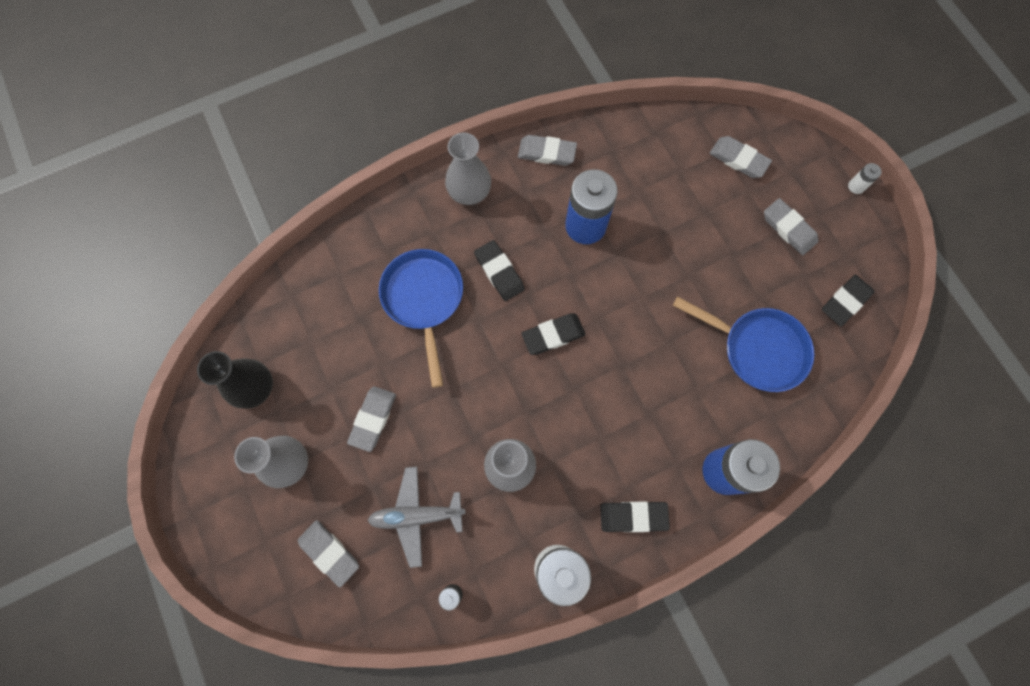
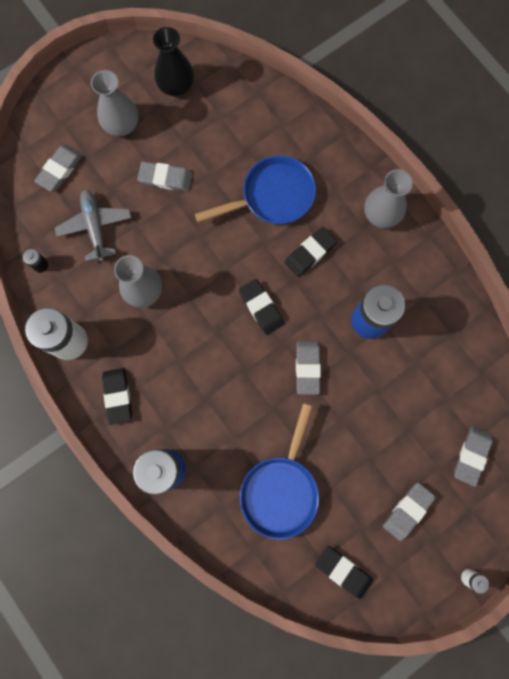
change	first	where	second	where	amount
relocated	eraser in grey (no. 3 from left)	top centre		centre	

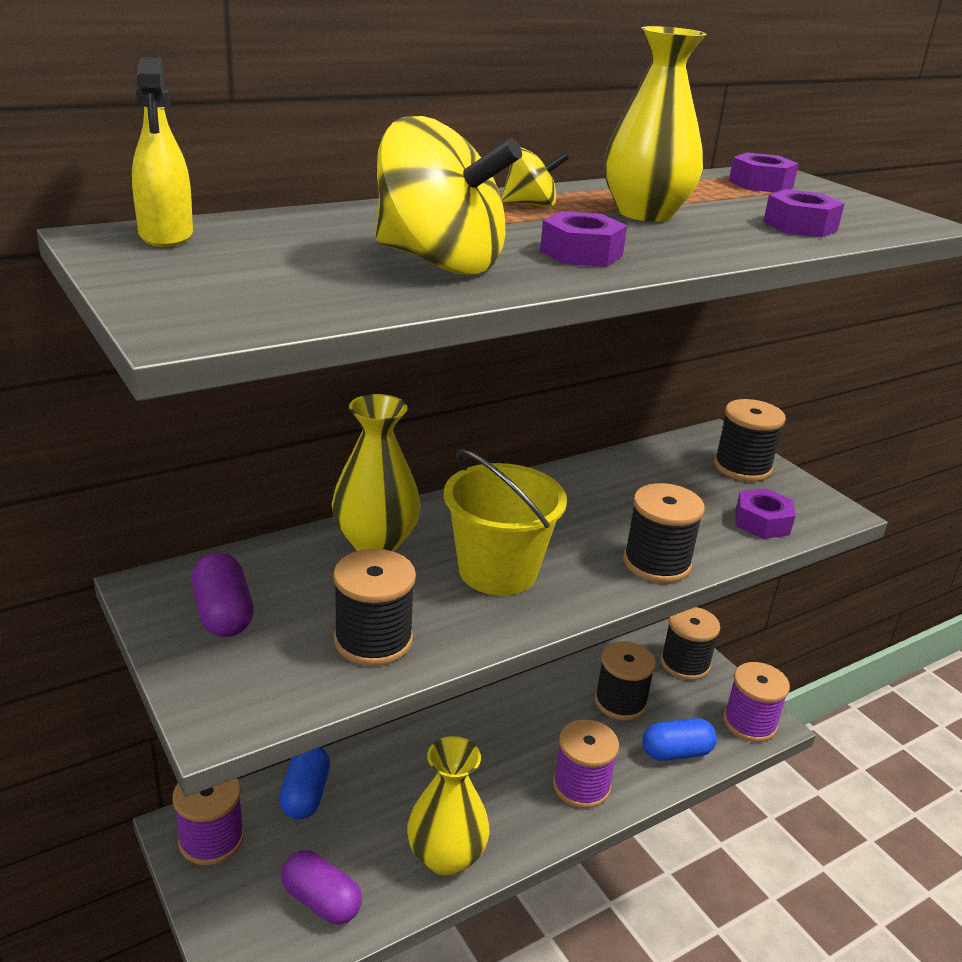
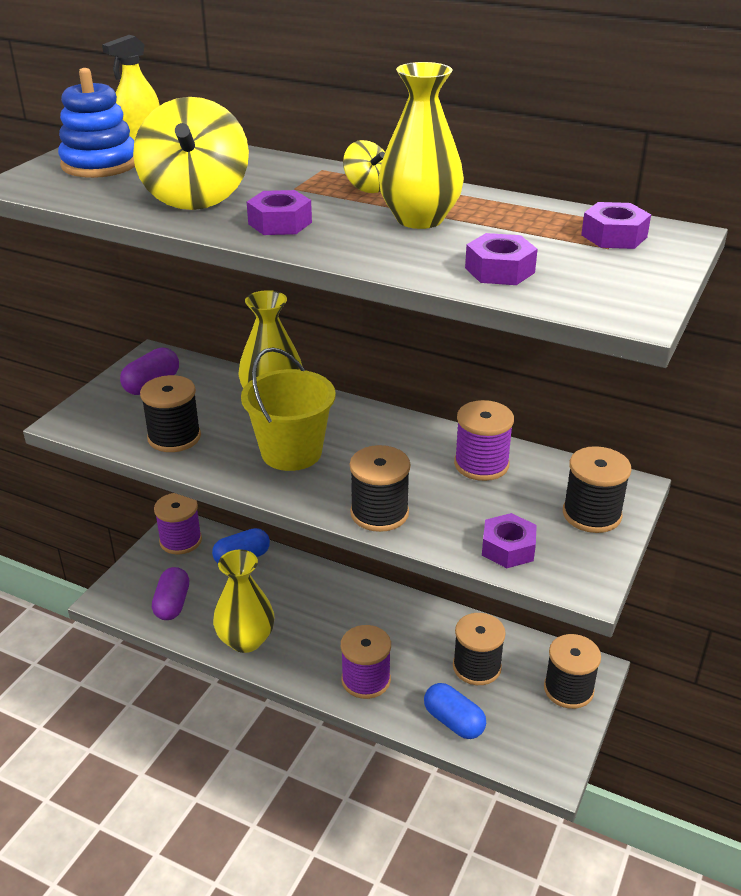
change	first	where	second	where	amount
relocated	spool in purple (no. 3 from left)	bottom right		centre	
appeared			stacking toy in blue	top left	

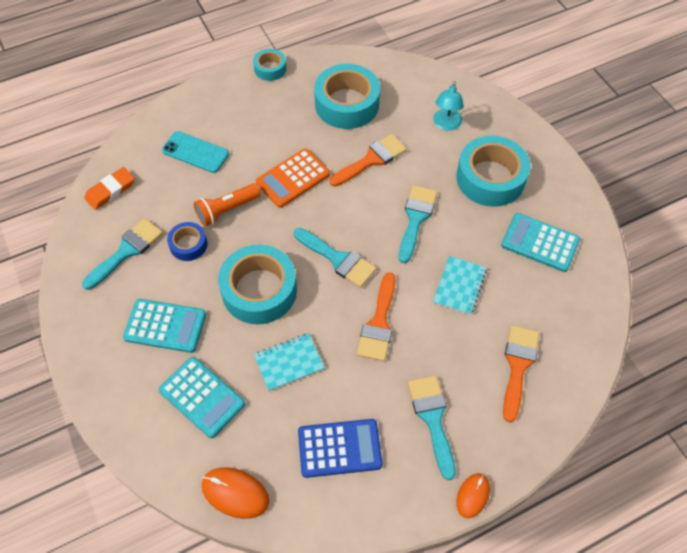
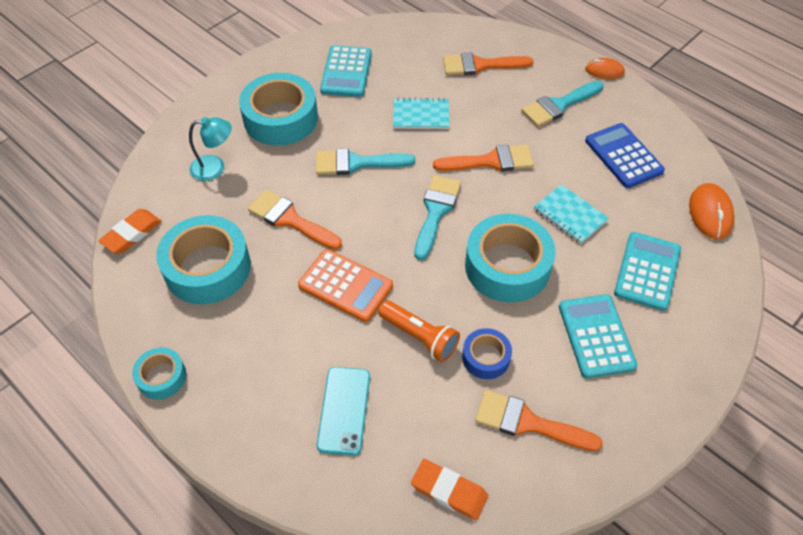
change	first	where	second	where	amount
colour	brush in turquoise (no. 1 from left)	middle left	brush in orange (no. 4 from left)	bottom right	
appeared			eraser in orange (no. 1 from left)	middle left	

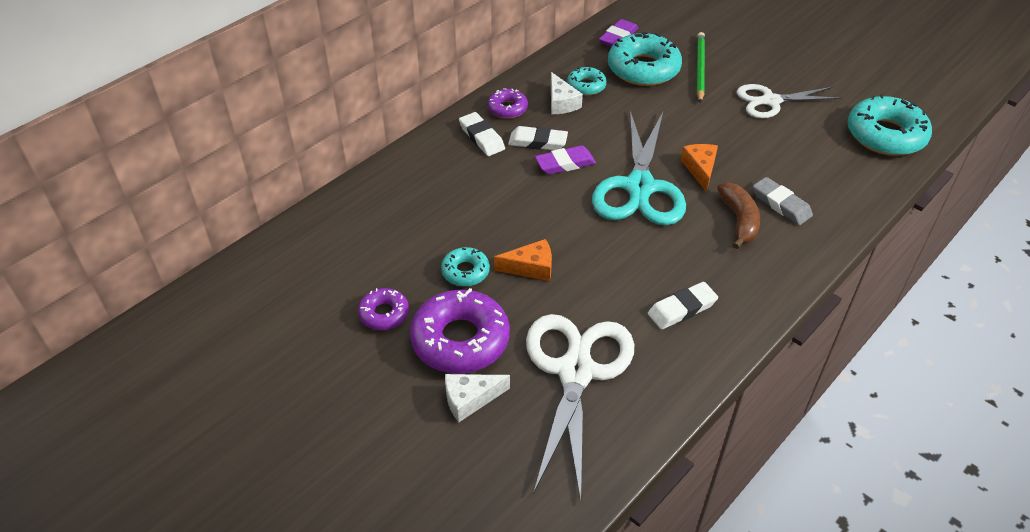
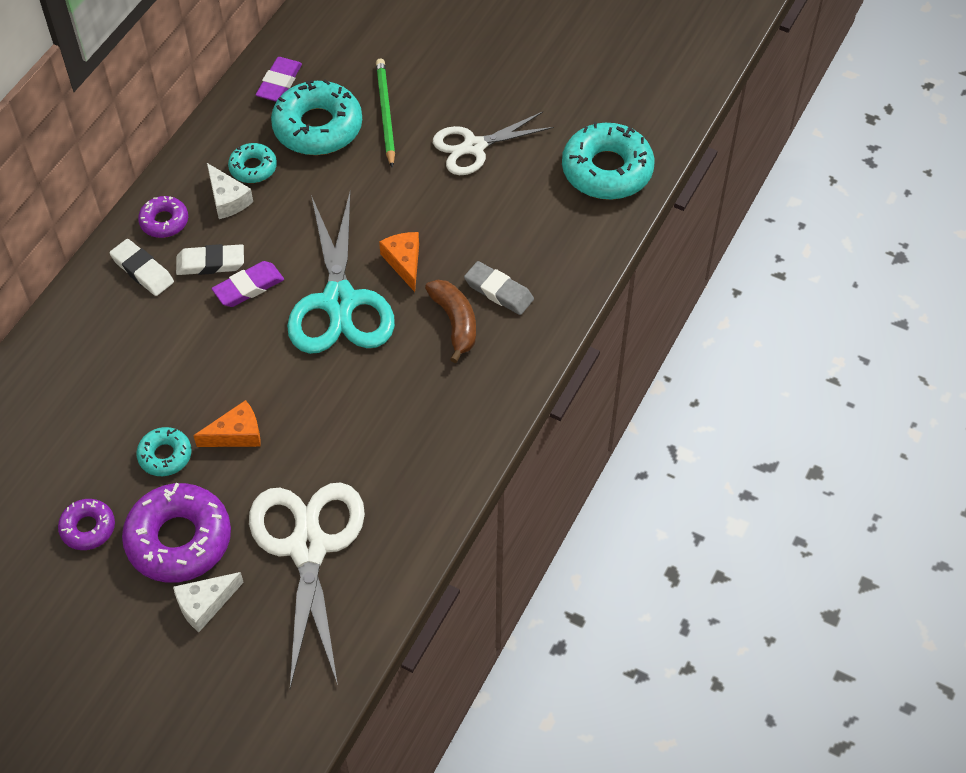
change	first	where	second	where	amount
missing	eraser in white (no. 3 from left)	centre			

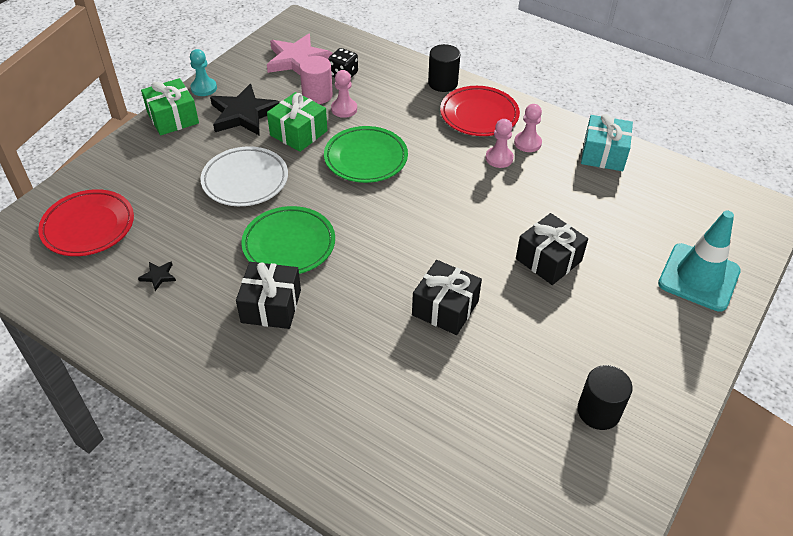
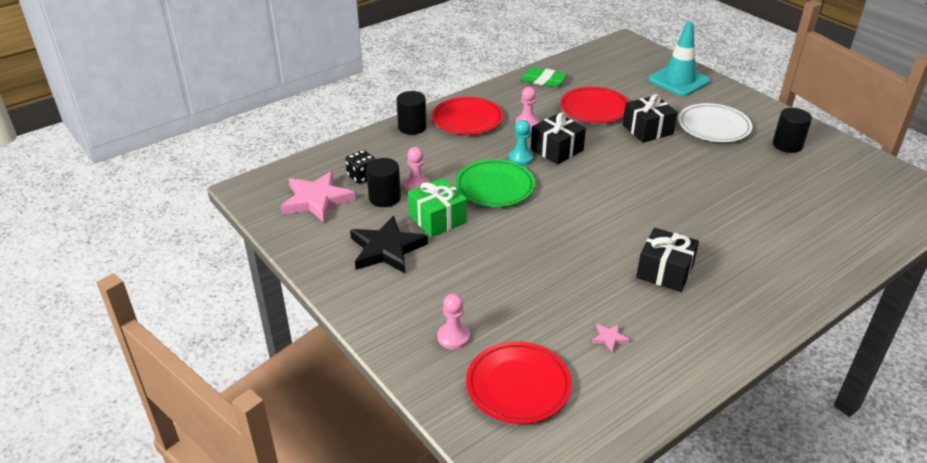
change	first	where	second	where	amount
relocated	pawn in turquoise	top left		top centre	
colour	cylinder in pink	top centre	cylinder in black (no. 1 from left)	centre	
missing	gift in green (no. 1 from left)	top left			
relocated	pawn in pink (no. 3 from left in the first image)	top centre	pawn in pink (no. 2 from left)	bottom centre	
exchanged	gift in turquoise	top right	eraser in green	top centre	
relocated	plate in white	top left		top right	
missing	plate in green (no. 1 from left)	centre			
relocated	gift in black (no. 2 from left in the first image)	centre	gift in black (no. 1 from left)	top centre	
colour	star in black (no. 1 from left)	middle left	star in pink (no. 2 from left)	bottom centre	
appeared			plate in red (no. 3 from left)	top centre	

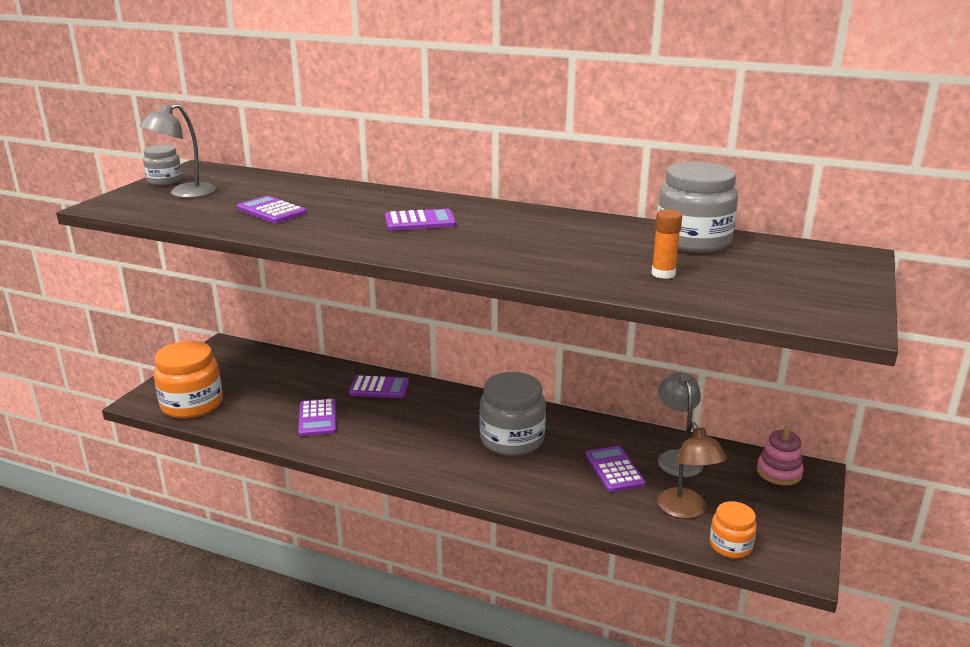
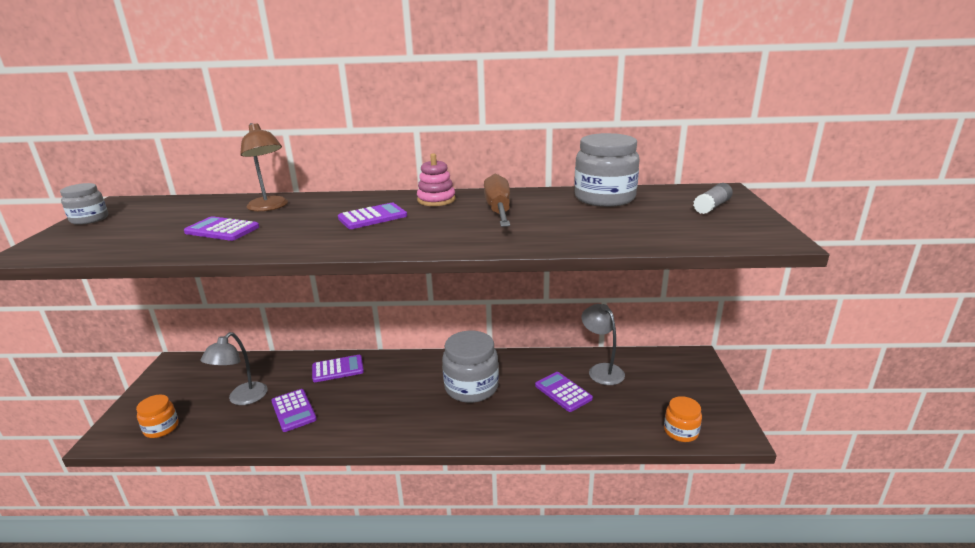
change	first	where	second	where	amount
relocated	lamp in grey (no. 1 from left)	top left		bottom left	
missing	glue stick in orange	middle right			
size	jar in orange (no. 1 from left)	middle left		bottom left	x0.55
relocated	lamp in brown	bottom right		top left	
relocated	stacking toy in pink	bottom right		top centre	
appeared			screwdriver in brown	centre	
appeared			glue stick in grey	middle right	

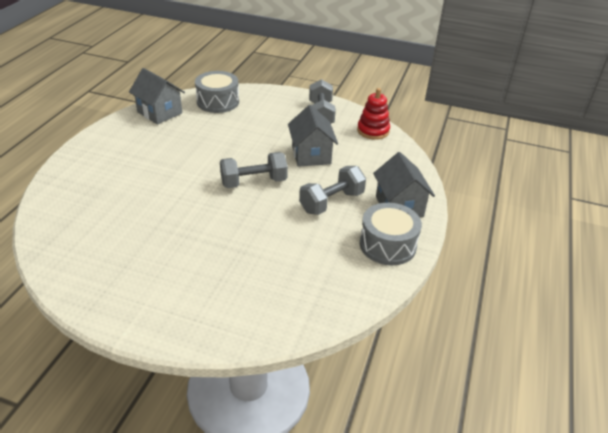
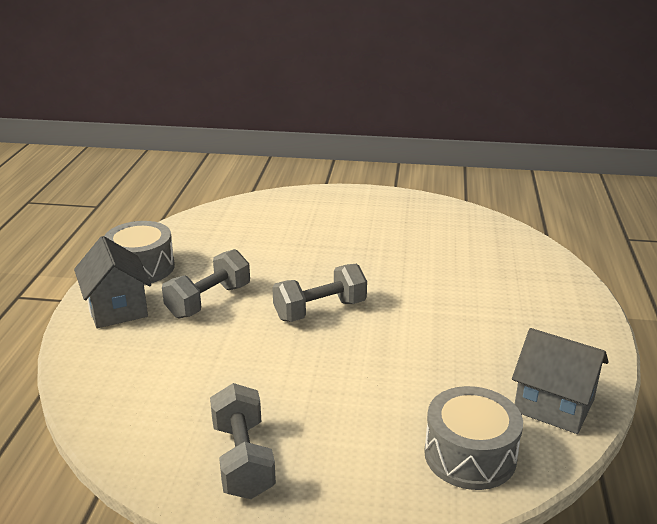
change	first	where	second	where	amount
missing	stacking toy in red	top centre			
missing	house in grey (no. 2 from left)	top centre			

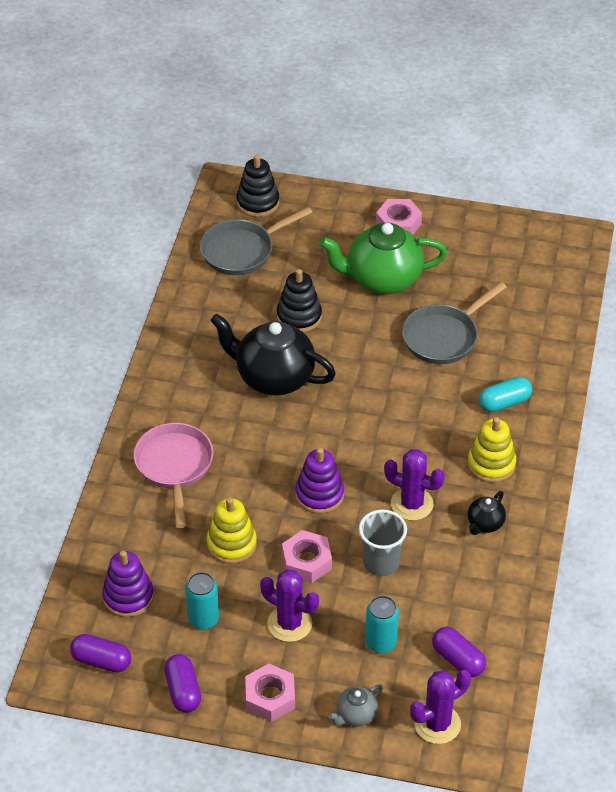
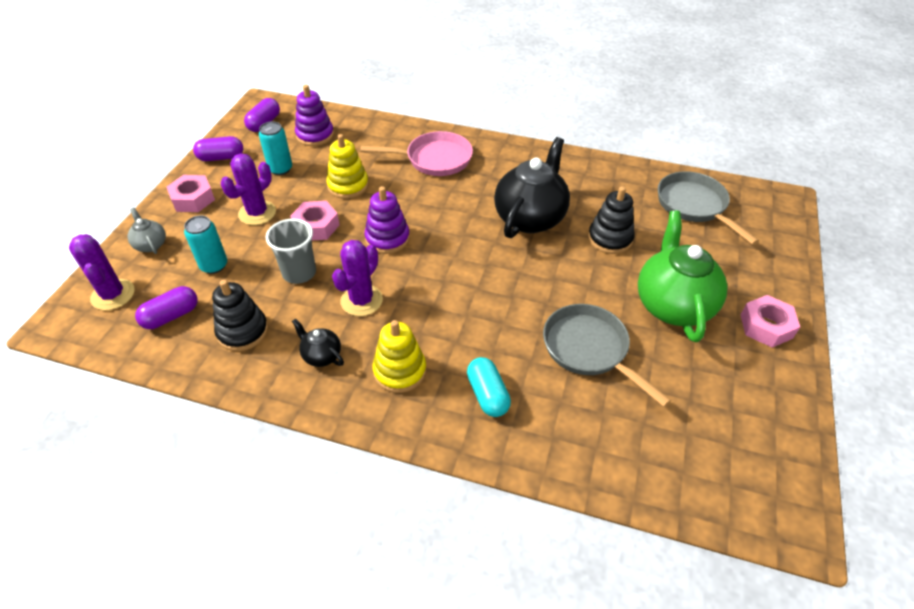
change	first	where	second	where	amount
relocated	stacking toy in black (no. 1 from left)	top centre		middle left	

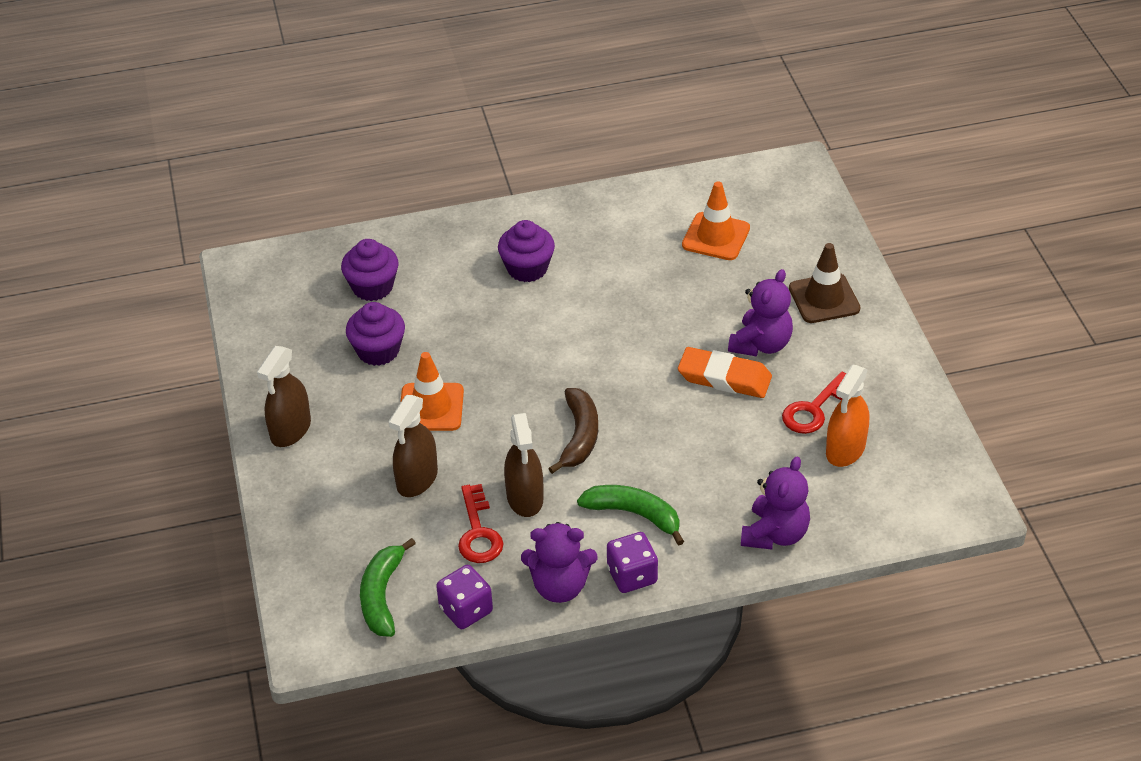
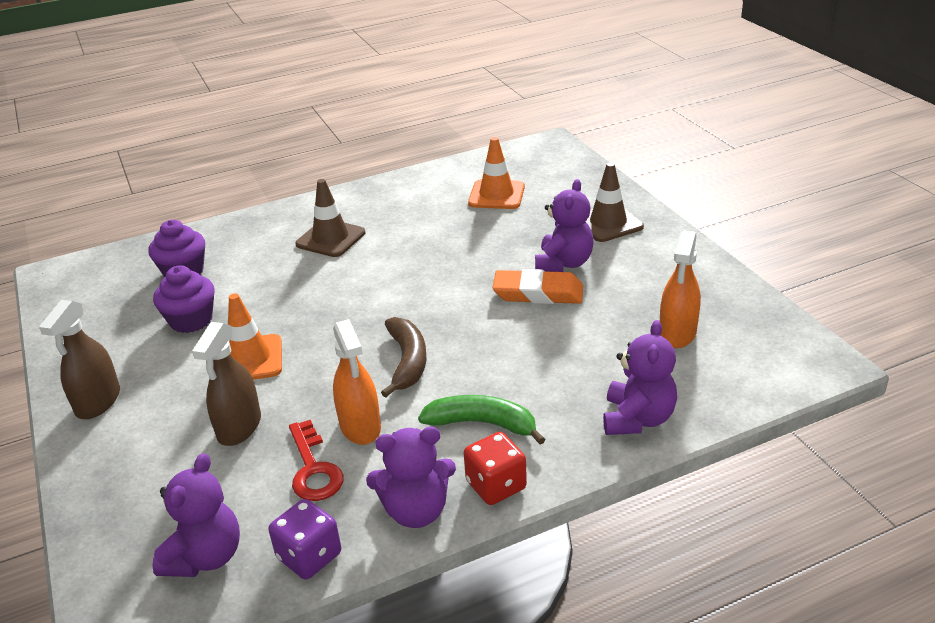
change	first	where	second	where	amount
exchanged	cupcake in purple (no. 3 from left)	top centre	traffic cone in brown (no. 1 from left)	centre	
missing	key in red (no. 2 from left)	middle right			
colour	spray bottle in brown (no. 3 from left)	centre	spray bottle in orange (no. 1 from left)	centre	
colour	dice in purple (no. 2 from left)	bottom centre	dice in red	bottom centre	
exchanged	banana in green (no. 1 from left)	bottom centre	teddy bear in purple (no. 1 from left)	bottom left	

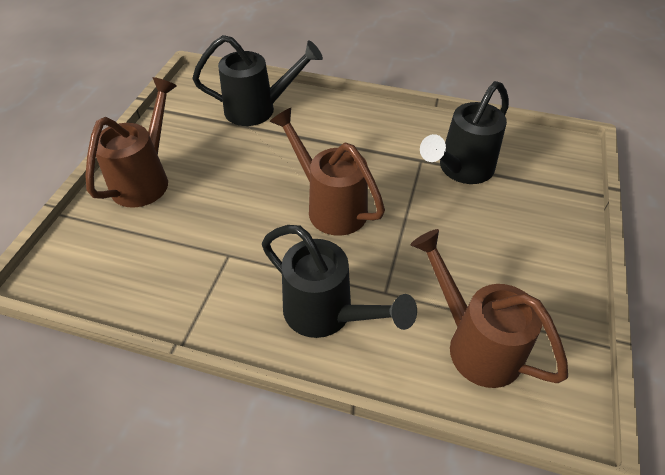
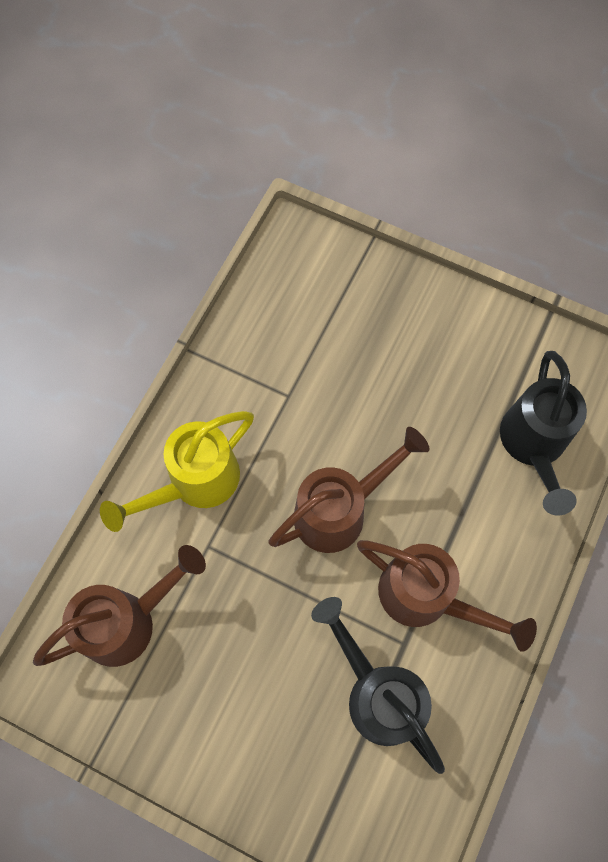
change	first	where	second	where	amount
relocated	watering can in brown (no. 1 from left in the first image)	top left	watering can in brown (no. 3 from left)	bottom right	
colour	watering can in black (no. 2 from left)	centre	watering can in yellow	middle left	

